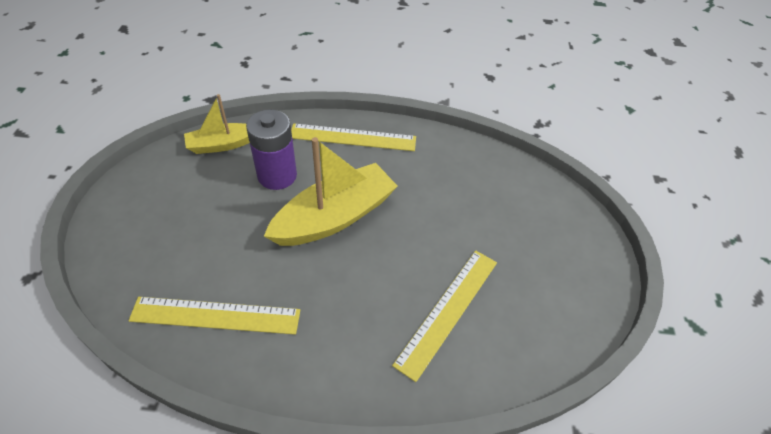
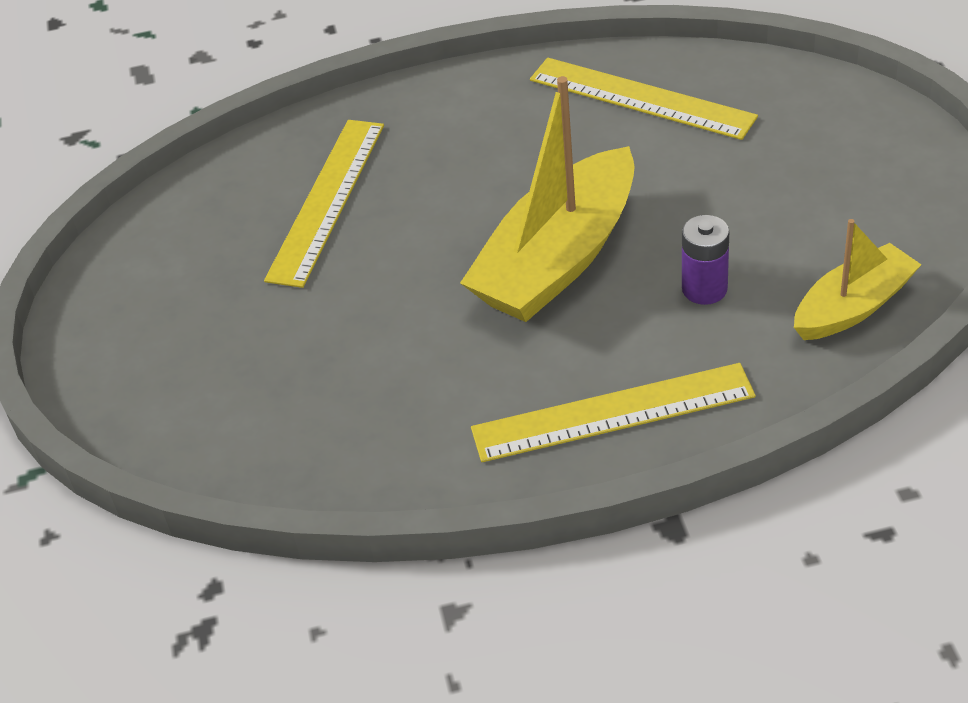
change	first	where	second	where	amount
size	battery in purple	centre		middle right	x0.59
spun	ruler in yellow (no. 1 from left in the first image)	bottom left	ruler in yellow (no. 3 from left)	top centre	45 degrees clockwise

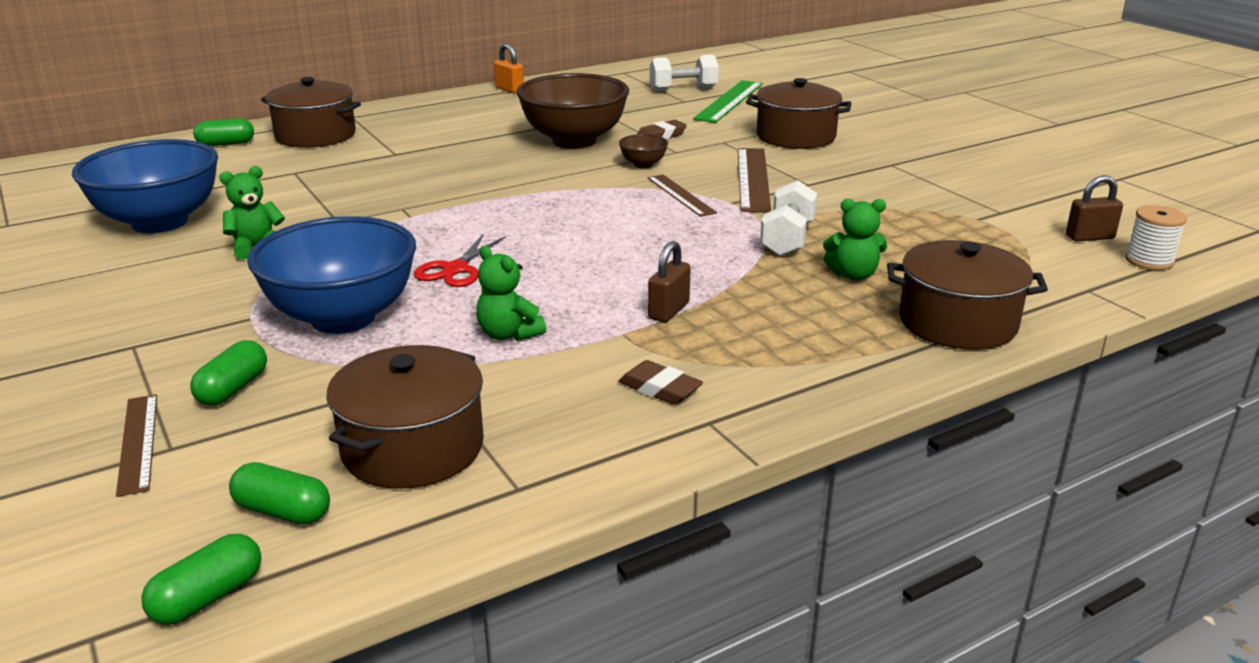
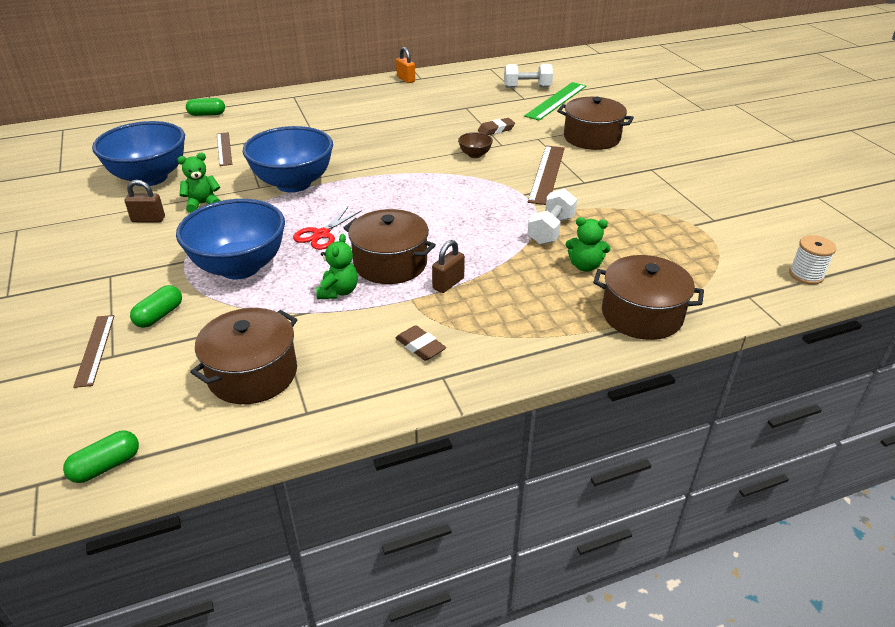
change	first	where	second	where	amount
missing	bowl in brown (no. 1 from left)	top centre			
relocated	pot in brown (no. 1 from left in the first image)	top left	pot in brown (no. 2 from left)	centre	
relocated	ruler in brown (no. 2 from left)	top centre		top left	
relocated	padlock in brown (no. 2 from left in the first image)	top right	padlock in brown (no. 1 from left)	top left	
spun	teddy bear in green (no. 2 from left)	centre		centre	135 degrees counterclockwise
missing	capsule in green (no. 4 from left)	bottom left			
appeared			bowl in blue (no. 3 from left)	top left	

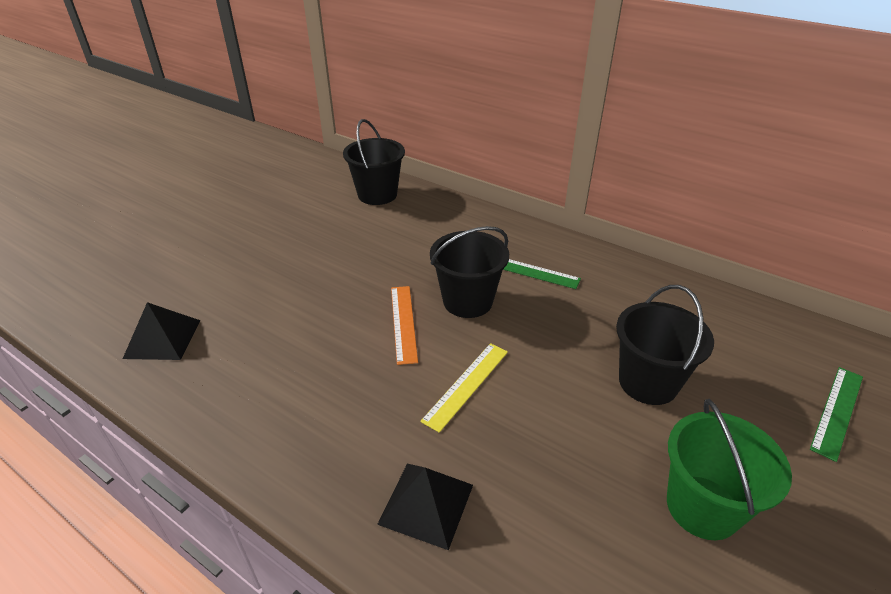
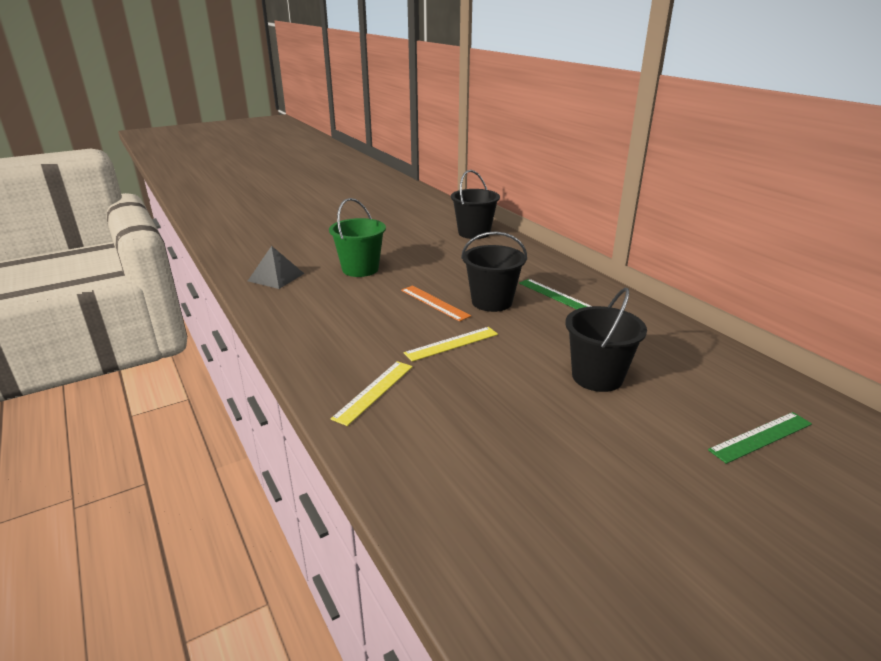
change	first	where	second	where	amount
spun	ruler in orange	centre		centre	60 degrees counterclockwise
relocated	bucket in green	bottom right		centre	
exchanged	pyramid in black (no. 2 from left)	bottom centre	ruler in yellow (no. 1 from left)	centre	

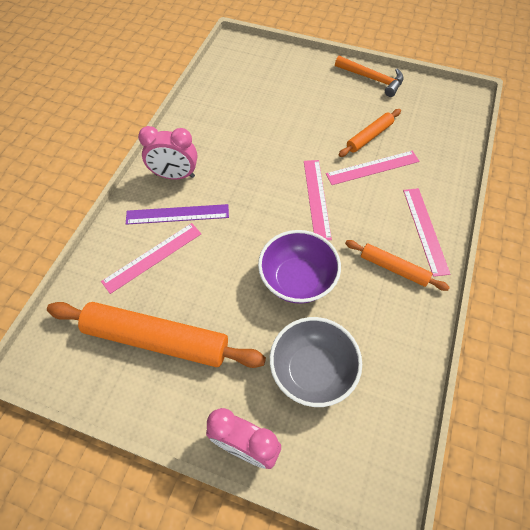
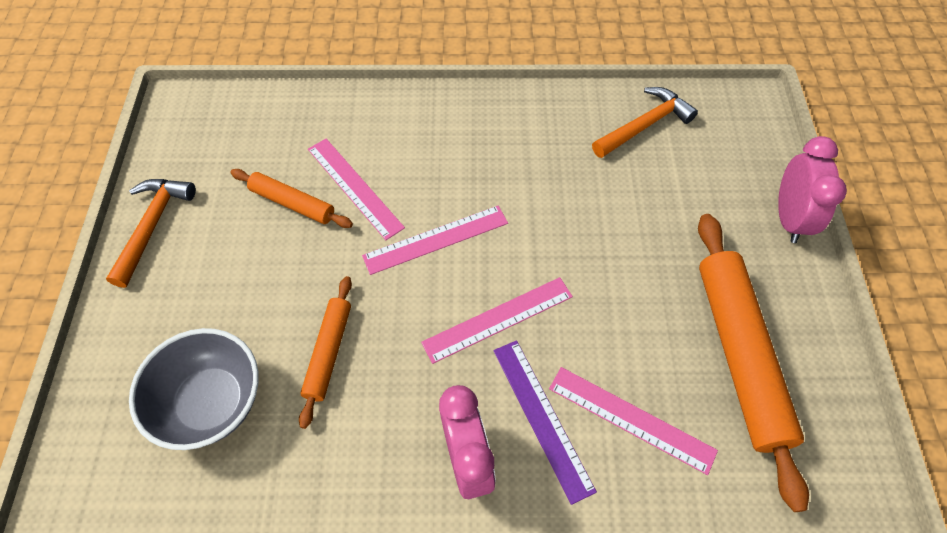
change	first	where	second	where	amount
relocated	ruler in pink (no. 4 from left in the first image)	middle right	ruler in pink (no. 3 from left)	centre	
missing	bowl in purple	centre			
relocated	rolling pin in orange (no. 3 from left in the first image)	middle right	rolling pin in orange (no. 2 from left)	centre	
relocated	bowl in grey	bottom centre		bottom left	
appeared			hammer in orange (no. 2 from left)	top right	

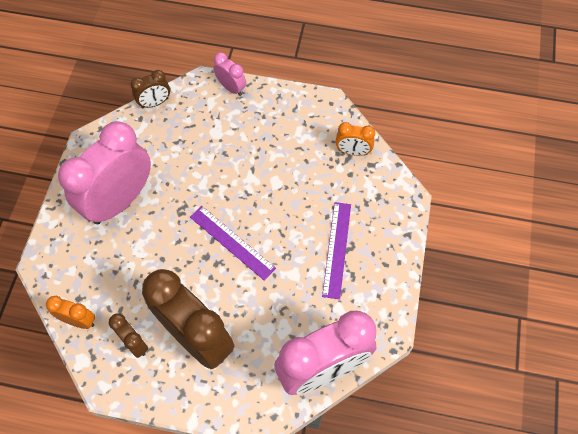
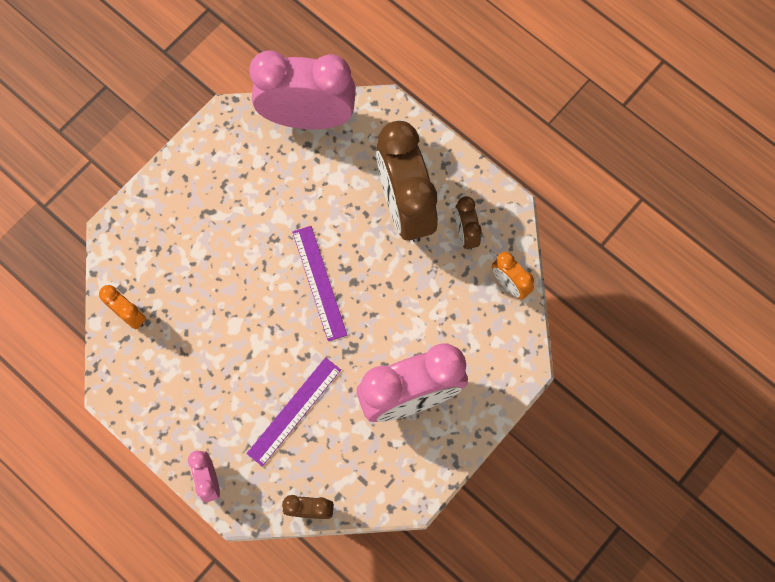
change	first	where	second	where	amount
relocated	ruler in purple (no. 2 from left in the first image)	centre	ruler in purple (no. 1 from left)	bottom centre	

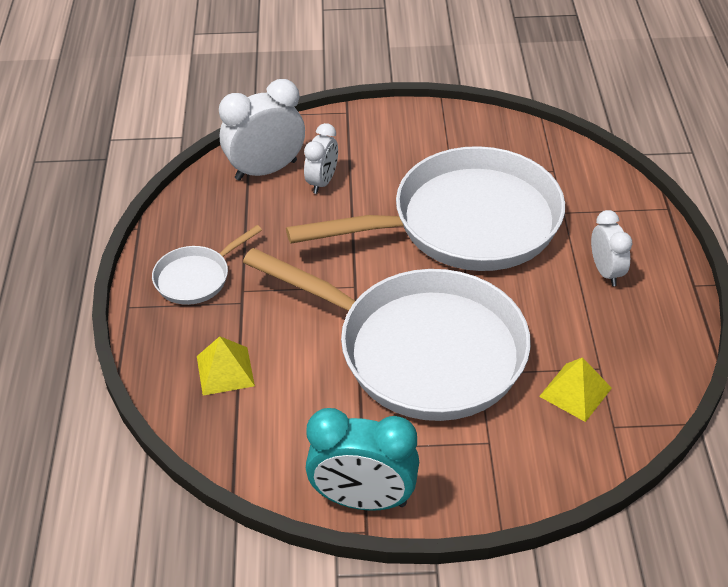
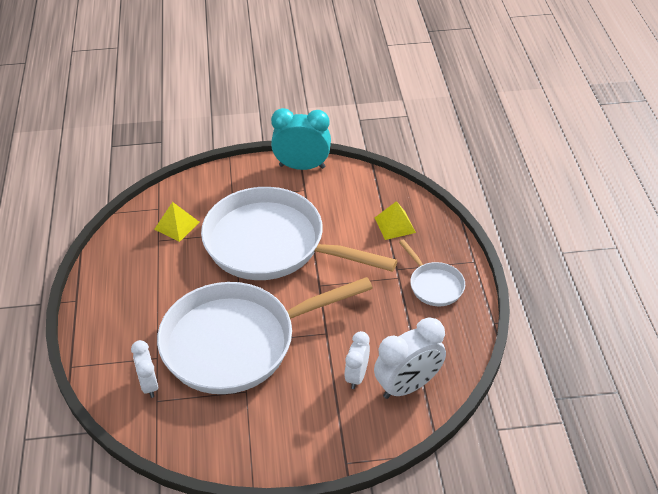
change	first	where	second	where	amount
relocated	clock in white (no. 3 from left in the first image)	middle right	clock in white (no. 1 from left)	bottom left	
spun	pan in white (no. 1 from left in the first image)	middle left	pan in white (no. 3 from left)	centre	105 degrees clockwise

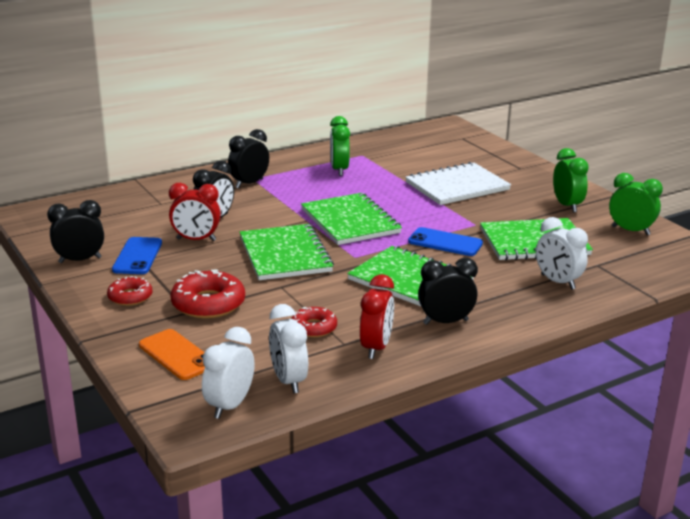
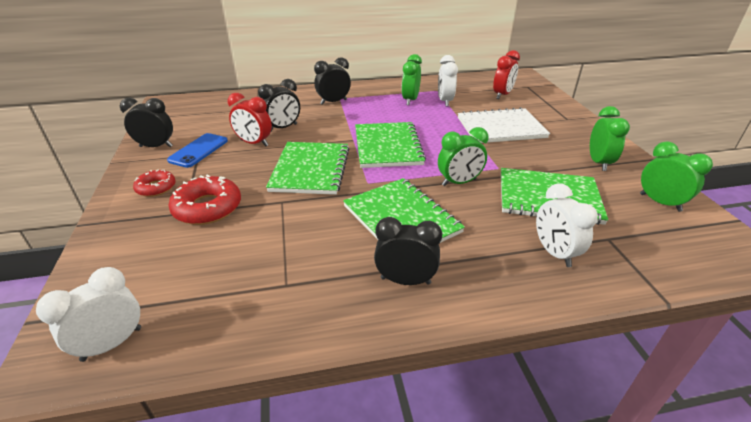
change	first	where	second	where	amount
exchanged	phone in blue (no. 2 from left)	centre	clock in green (no. 2 from left)	centre	
relocated	clock in red (no. 2 from left)	centre		top right	
relocated	clock in white (no. 2 from left)	bottom centre		top centre	
missing	donut in red (no. 3 from left)	centre			
missing	phone in orange	bottom left			

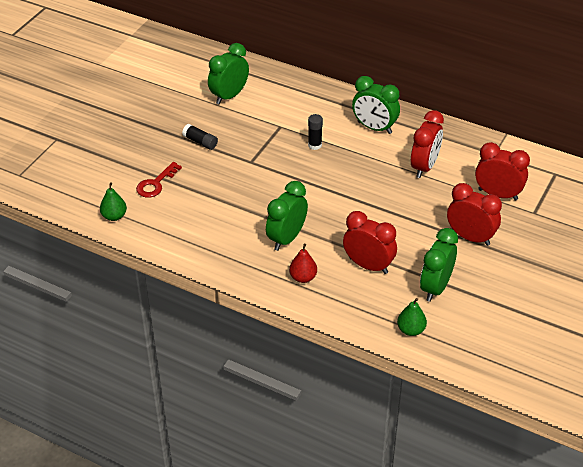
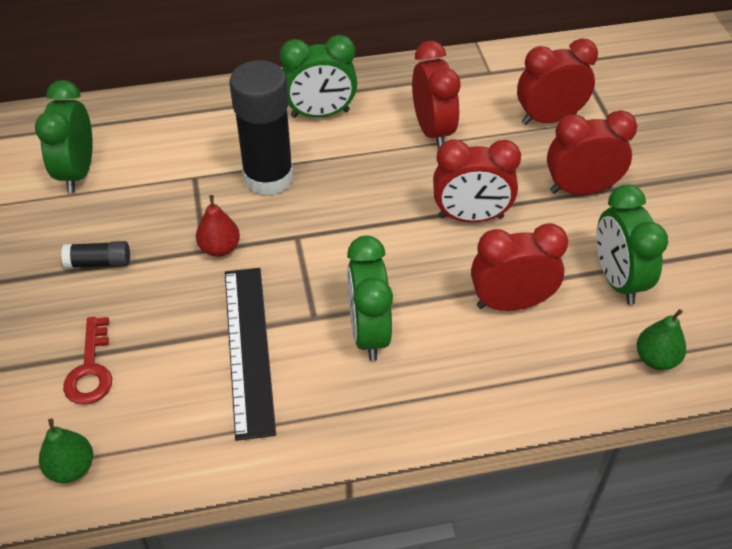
change	first	where	second	where	amount
size	glue stick in black (no. 2 from left)	top centre		top centre	x2.23
relocated	pear in red	centre		middle left	
appeared			clock in red (no. 2 from left)	top centre	
appeared			ruler in black	centre	

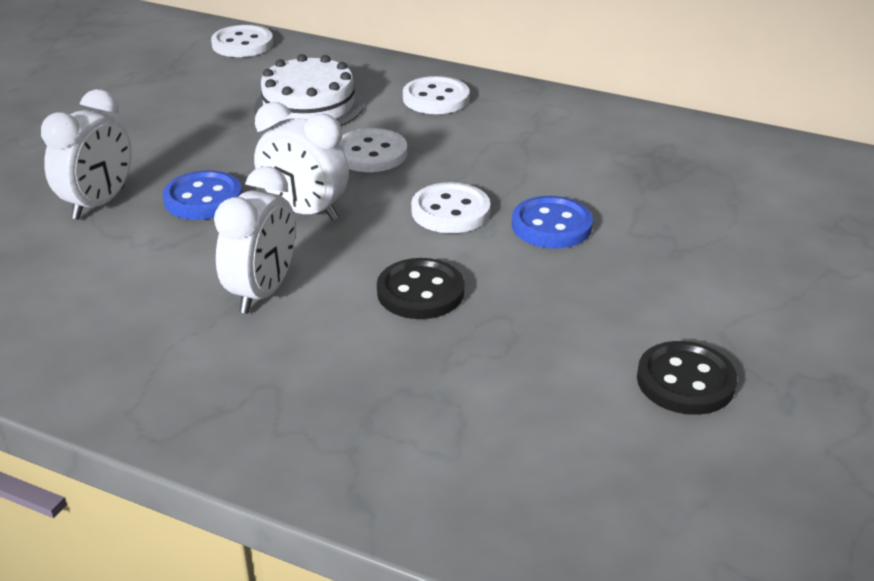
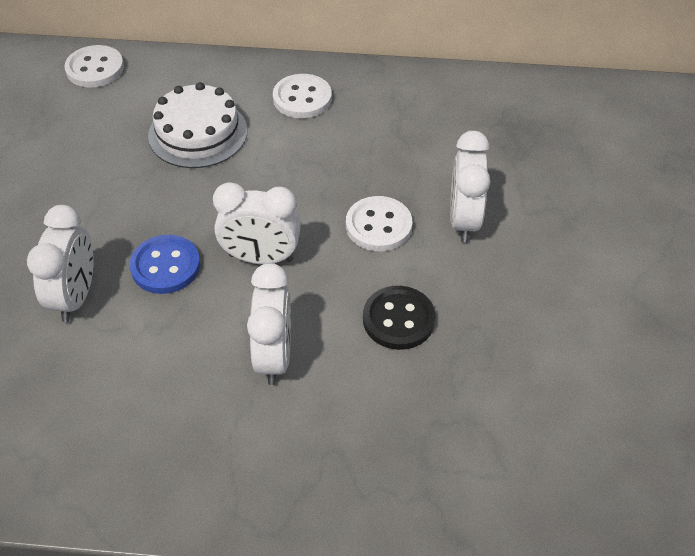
change	first	where	second	where	amount
missing	button in white (no. 2 from left)	top centre			
exchanged	button in blue (no. 2 from left)	centre	clock in white (no. 4 from left)	middle right	
missing	button in black (no. 2 from left)	middle right			

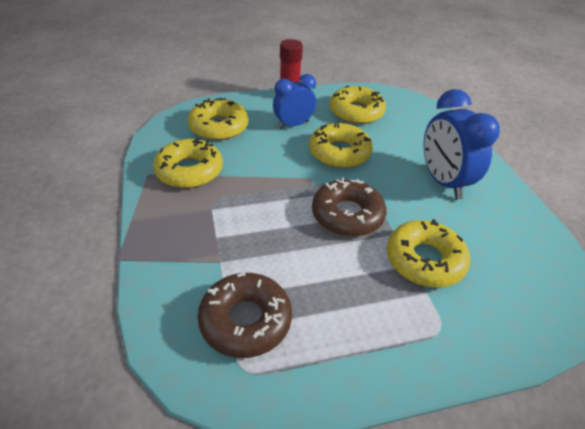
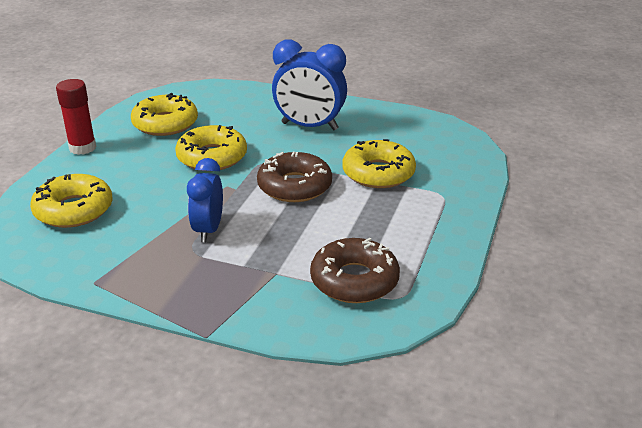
change	first	where	second	where	amount
relocated	clock in blue (no. 1 from left)	top centre		middle left	
missing	donut in yellow (no. 1 from left)	middle left			

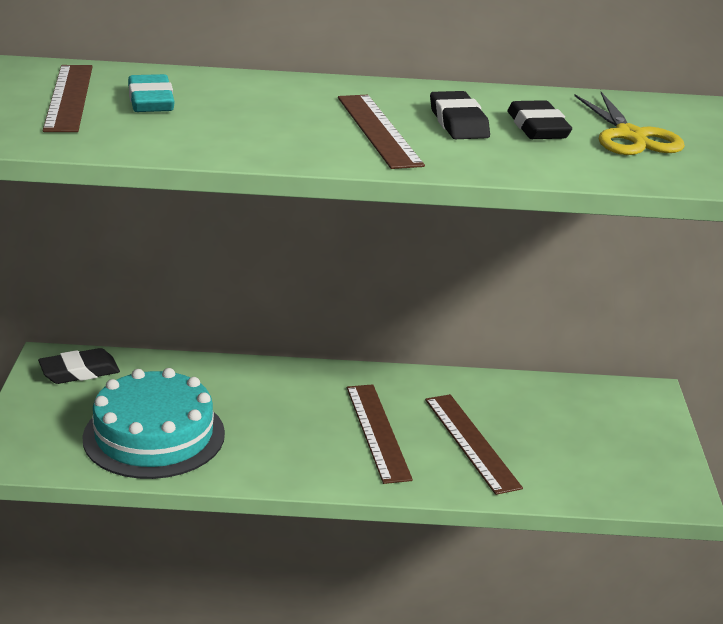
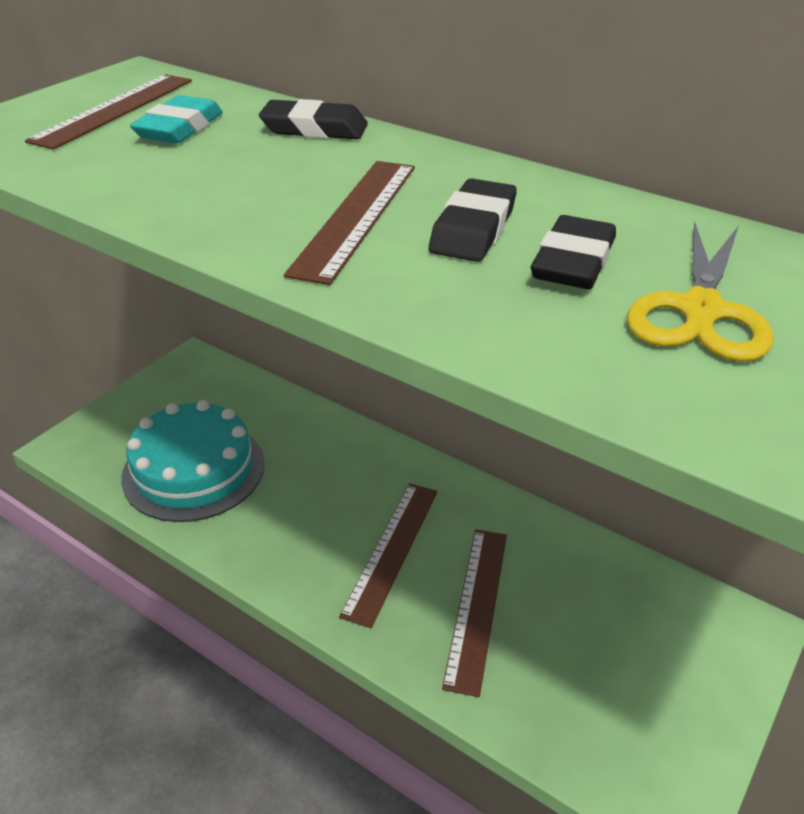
change	first	where	second	where	amount
relocated	eraser in black (no. 1 from left)	middle left		top centre	

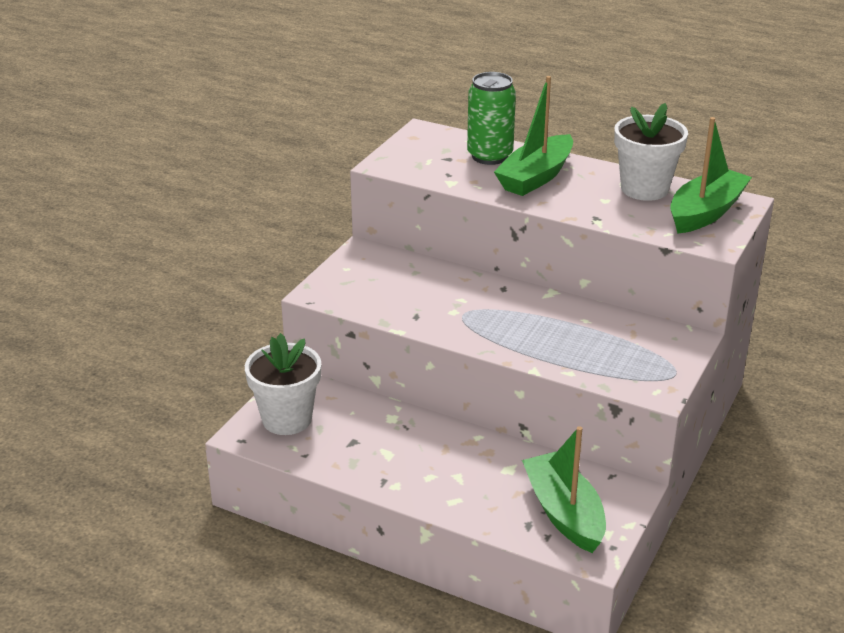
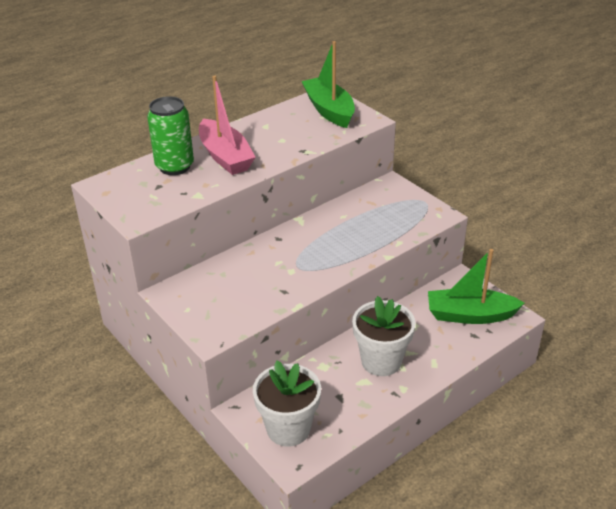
change	first	where	second	where	amount
colour	boat in green (no. 1 from left)	top centre	boat in pink	top centre	
relocated	flower pot in white (no. 2 from left)	top right		centre	

